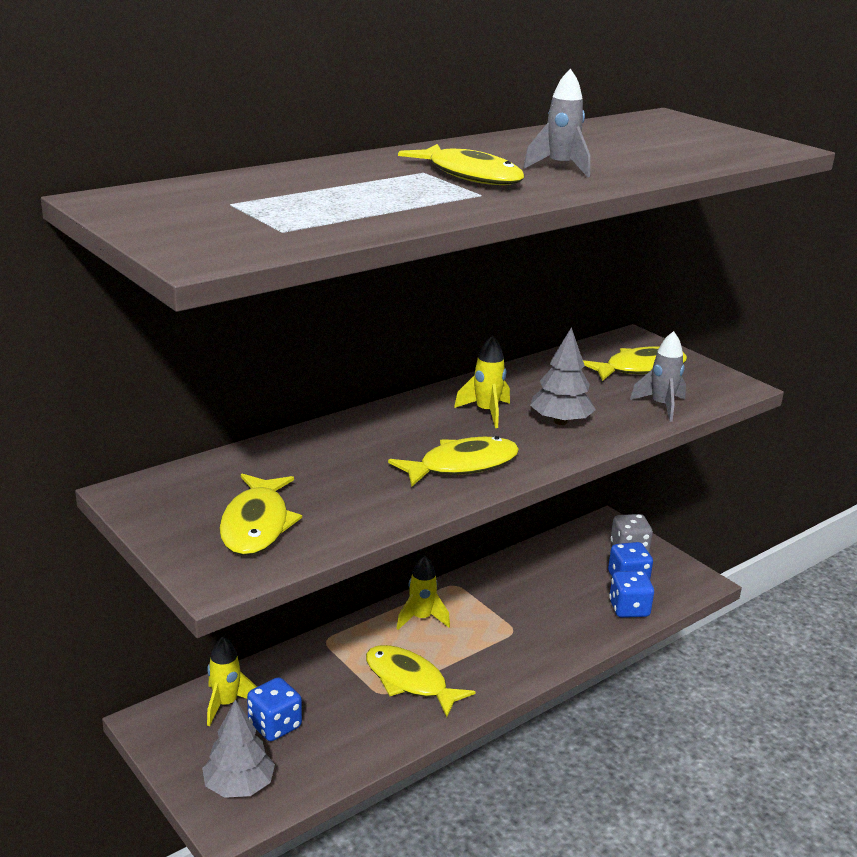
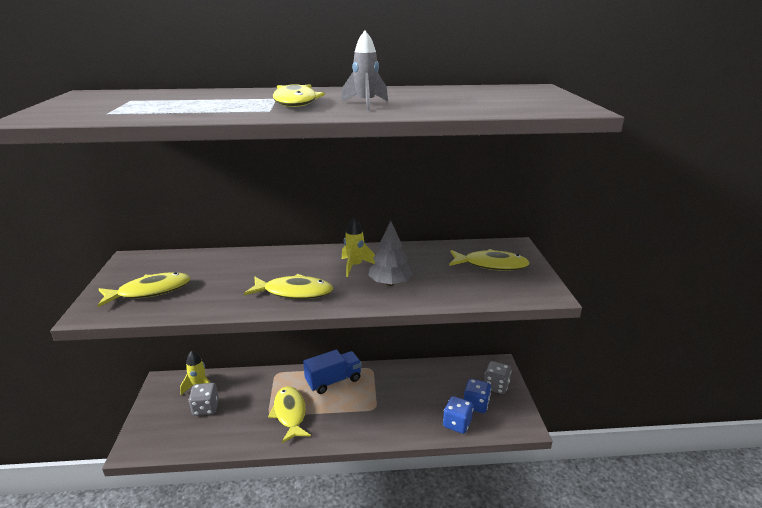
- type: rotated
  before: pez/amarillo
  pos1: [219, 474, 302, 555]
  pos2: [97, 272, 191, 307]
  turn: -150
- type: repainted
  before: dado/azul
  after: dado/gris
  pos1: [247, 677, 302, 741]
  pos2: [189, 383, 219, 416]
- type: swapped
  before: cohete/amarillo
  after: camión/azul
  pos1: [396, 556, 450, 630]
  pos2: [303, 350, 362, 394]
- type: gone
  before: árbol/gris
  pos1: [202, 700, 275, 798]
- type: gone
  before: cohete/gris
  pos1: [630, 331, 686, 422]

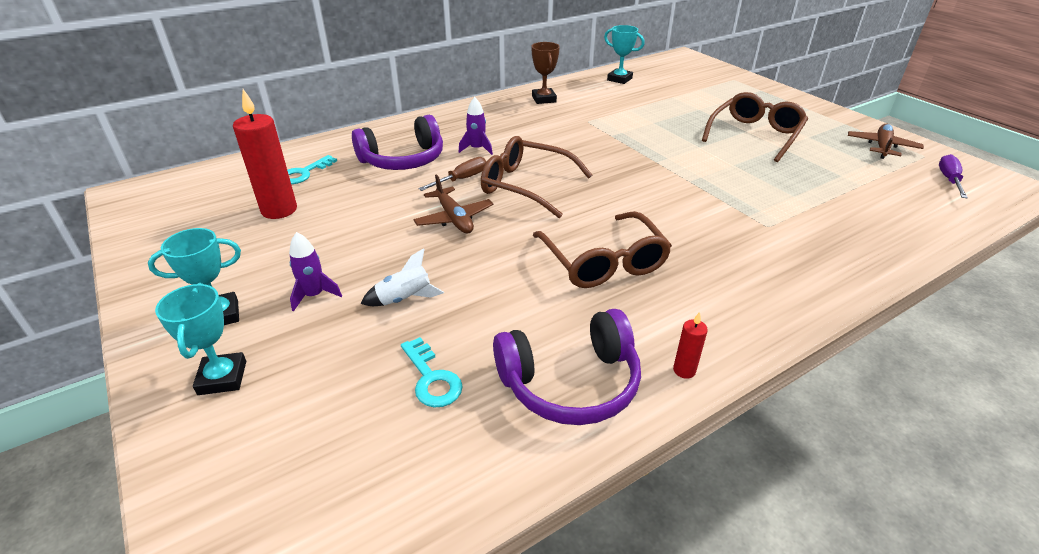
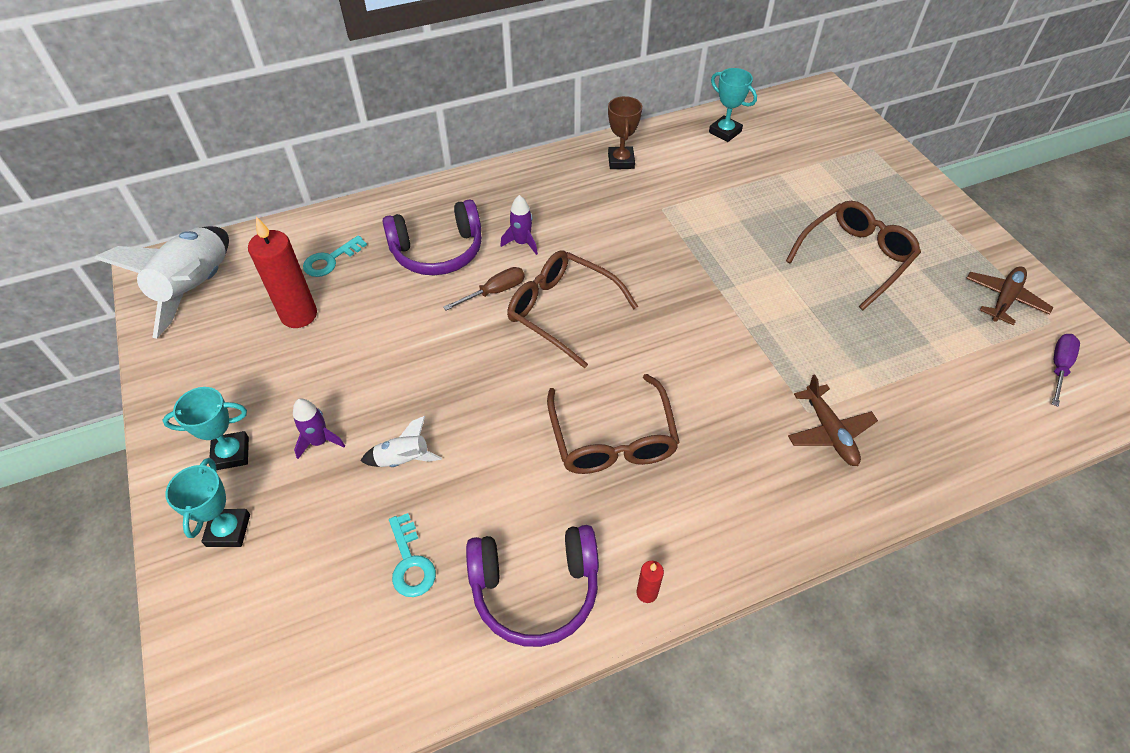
- type: new
  after: cohete/blanco
  pos2: [94, 226, 229, 339]
- type: shifted
  before: avión/marrón
  pos1: [413, 174, 494, 233]
  pos2: [788, 374, 878, 466]

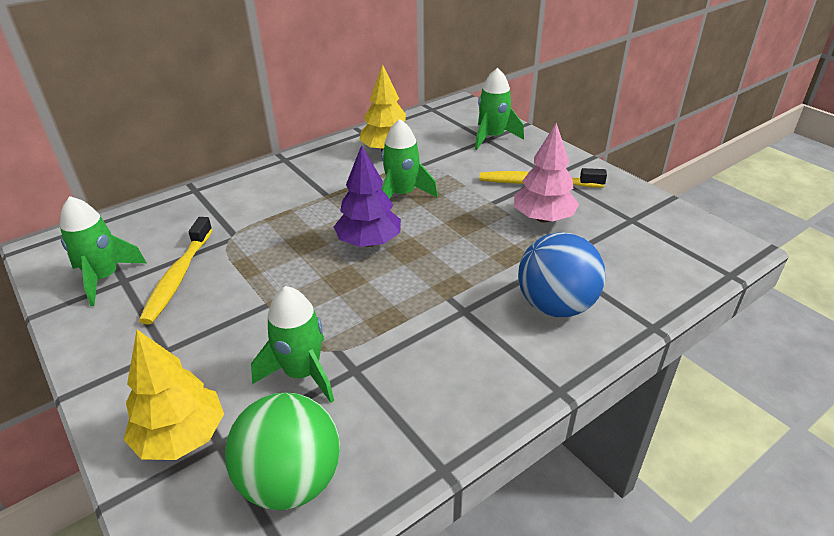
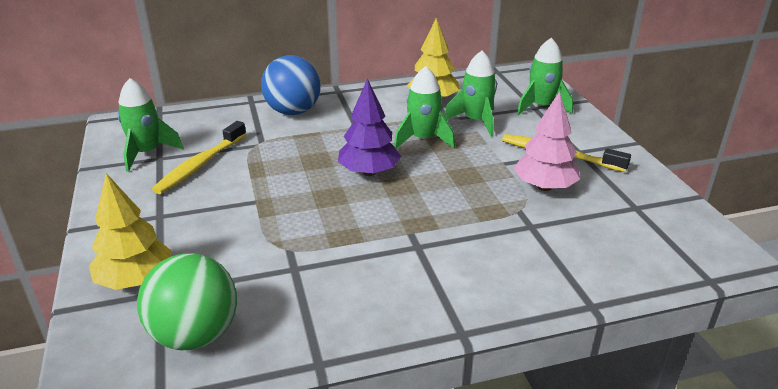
- type: shifted
  before: pelota/azul
  pos1: [518, 232, 605, 317]
  pos2: [261, 55, 321, 115]
- type: shifted
  before: cohete/verde
  pos1: [251, 286, 334, 403]
  pos2: [444, 51, 497, 137]

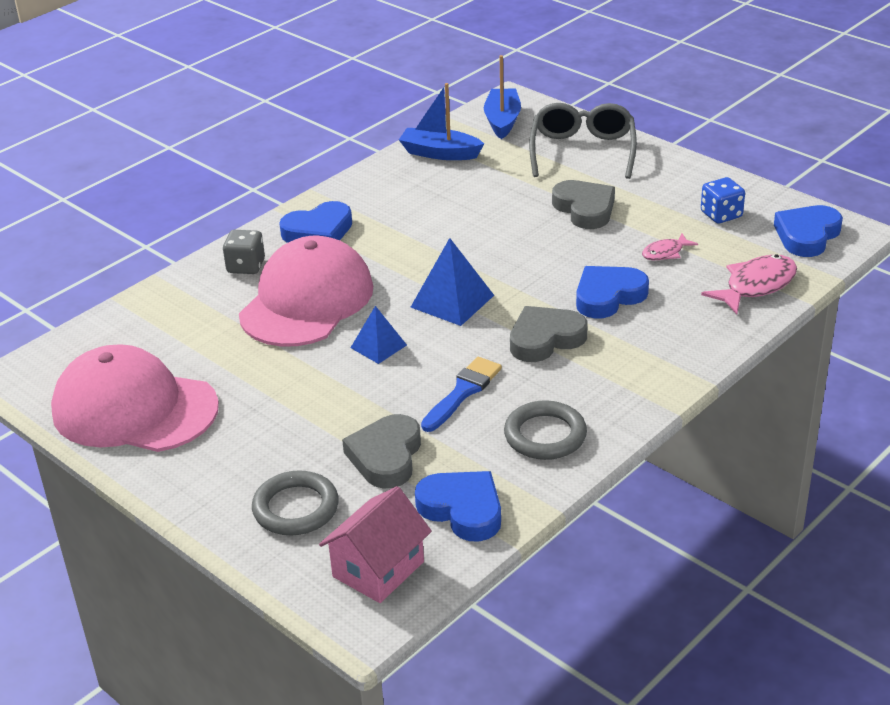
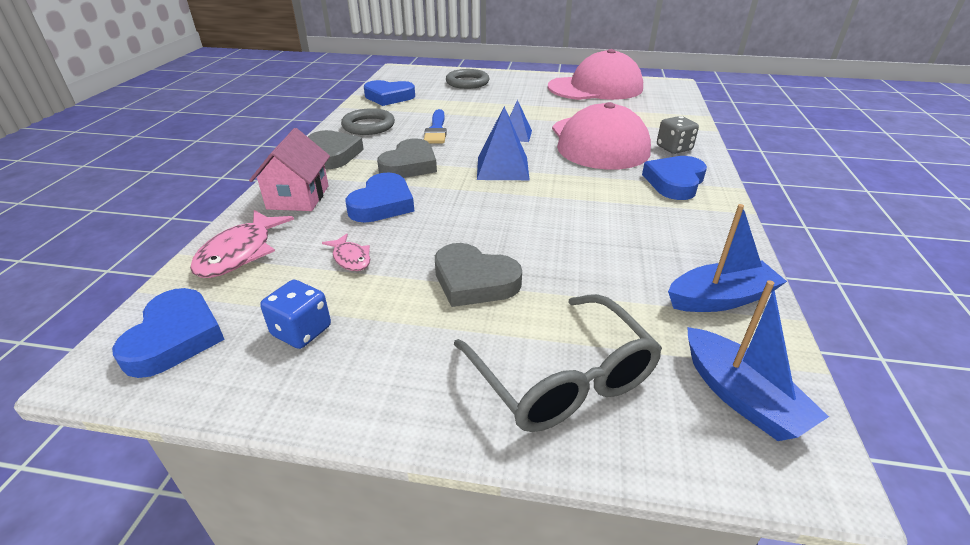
- type: shifted
  before: casa/rosa
  pos1: [319, 486, 432, 603]
  pos2: [249, 128, 330, 211]
- type: shifted
  before: corazón/gris
  pos1: [342, 414, 421, 488]
  pos2: [308, 130, 364, 169]
- type: rotated
  before: pez/rosa
  pos1: [642, 233, 698, 260]
  pos2: [322, 234, 370, 271]
  turn: 120

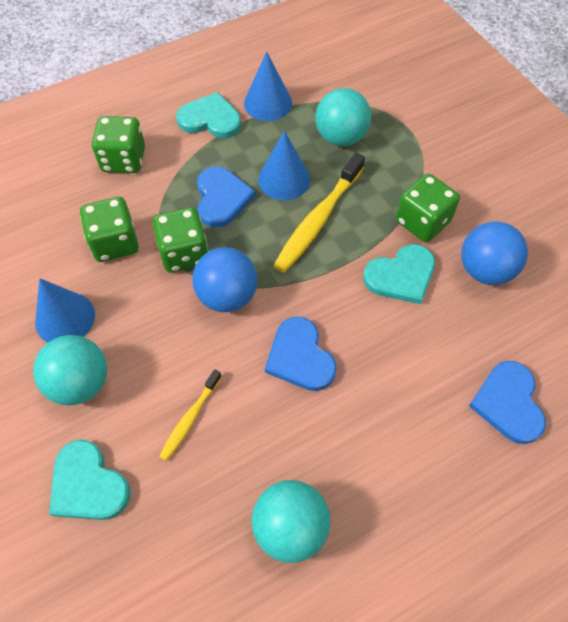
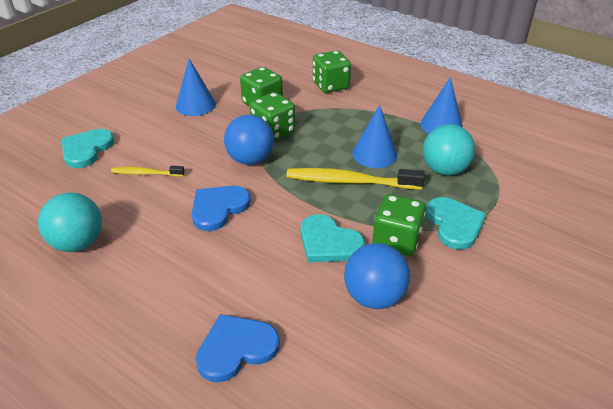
- type: shifted
  before: corazón/turquesa
  pos1: [176, 92, 241, 138]
  pos2: [426, 197, 486, 250]
- type: gone
  before: pelota/turquesa
  pos1: [33, 335, 107, 406]
- type: gone
  before: corazón/azul
  pos1: [197, 167, 256, 227]

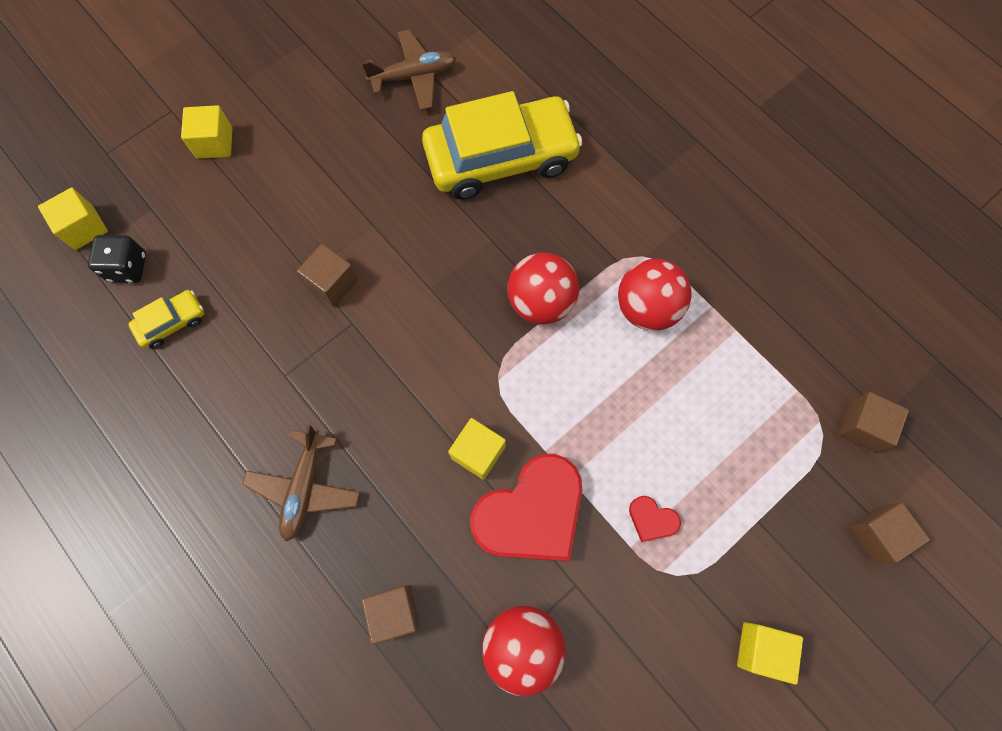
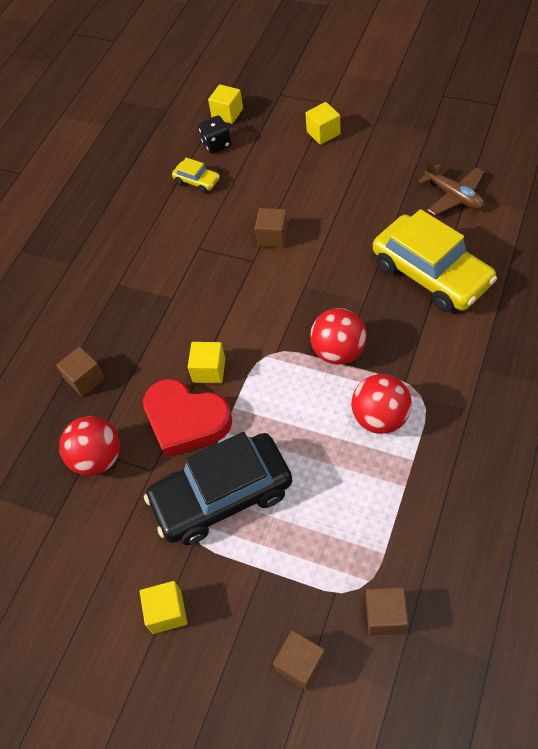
- type: swapped
  before: corazón/rojo
  after: coche/negro
  pos1: [629, 496, 681, 542]
  pos2: [144, 432, 292, 545]
- type: gone
  before: avión/marrón
  pos1: [242, 425, 360, 541]

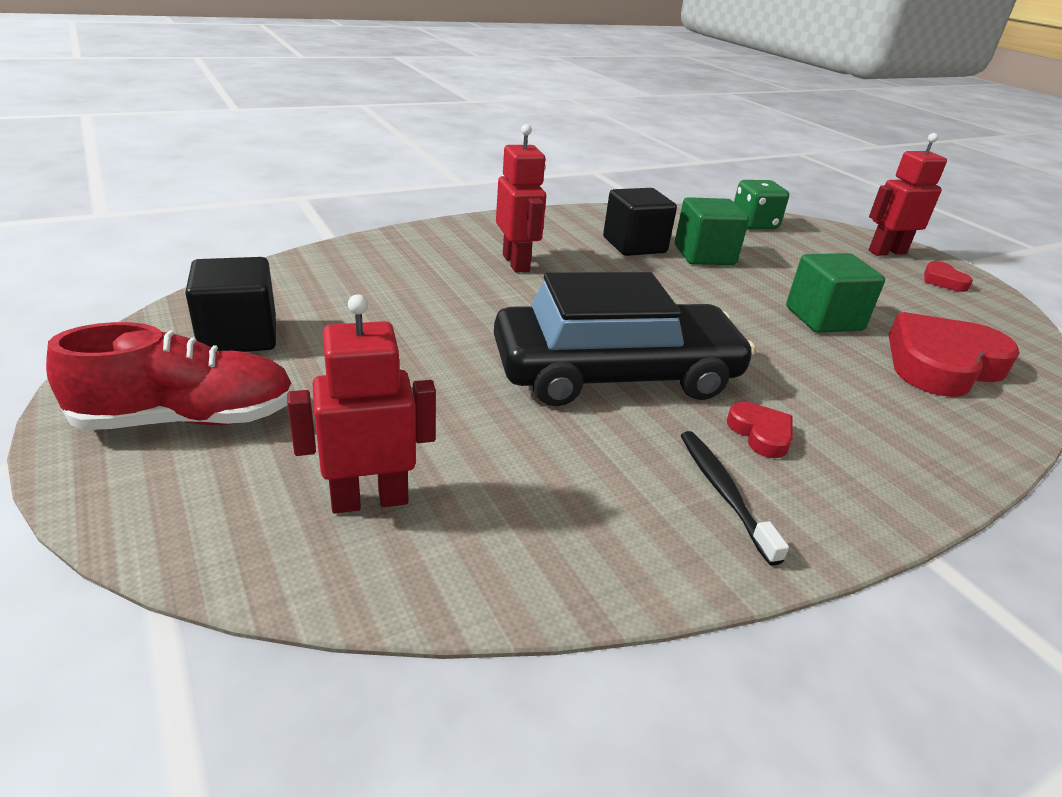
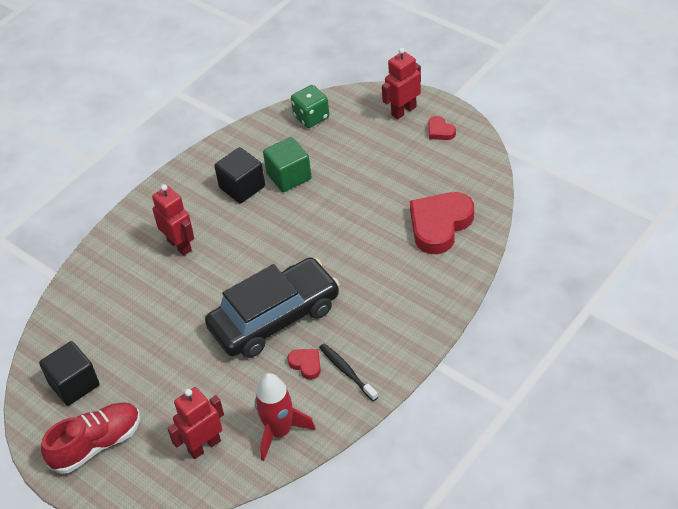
- type: new
  after: cohete/rojo
  pos2: [255, 373, 316, 461]
- type: shifted
  before: corazón/rojo
  pos1: [727, 402, 792, 458]
  pos2: [288, 349, 321, 380]
- type: gone
  before: cubo/verde
  pos1: [786, 253, 885, 333]

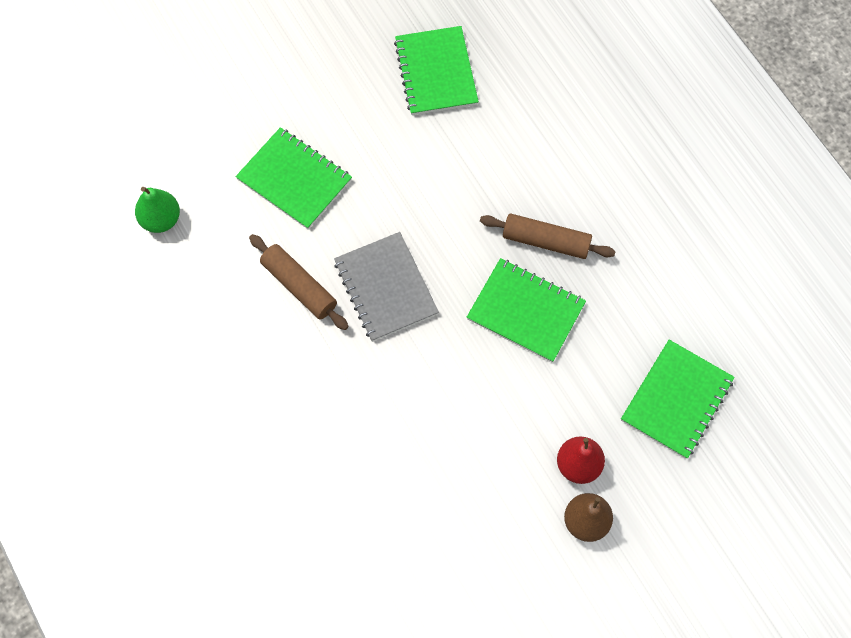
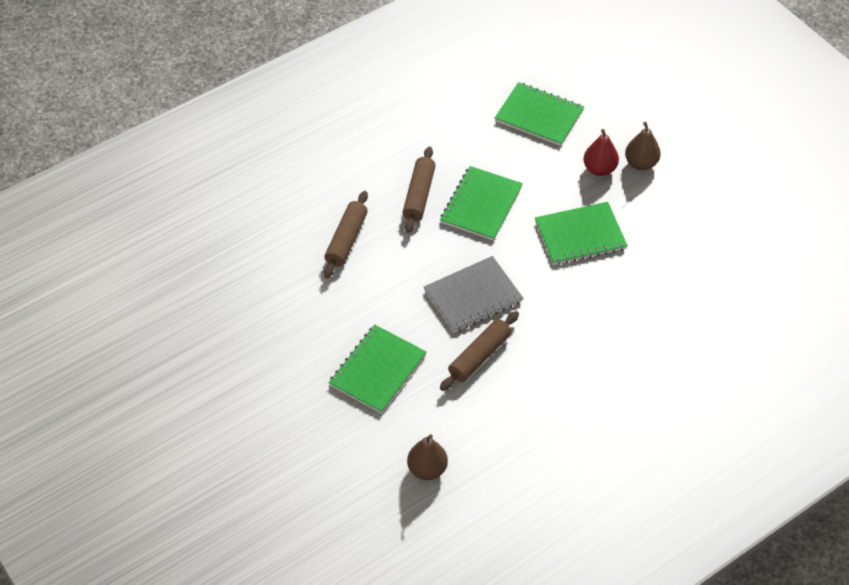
- type: new
  after: rodillo/marrón
  pos2: [324, 191, 368, 278]
- type: repainted
  before: pera/verde
  after: pera/marrón
  pos1: [135, 187, 180, 233]
  pos2: [407, 434, 448, 480]
- type: shifted
  before: cuaderno/verde
  pos1: [394, 26, 479, 115]
  pos2: [535, 202, 628, 265]

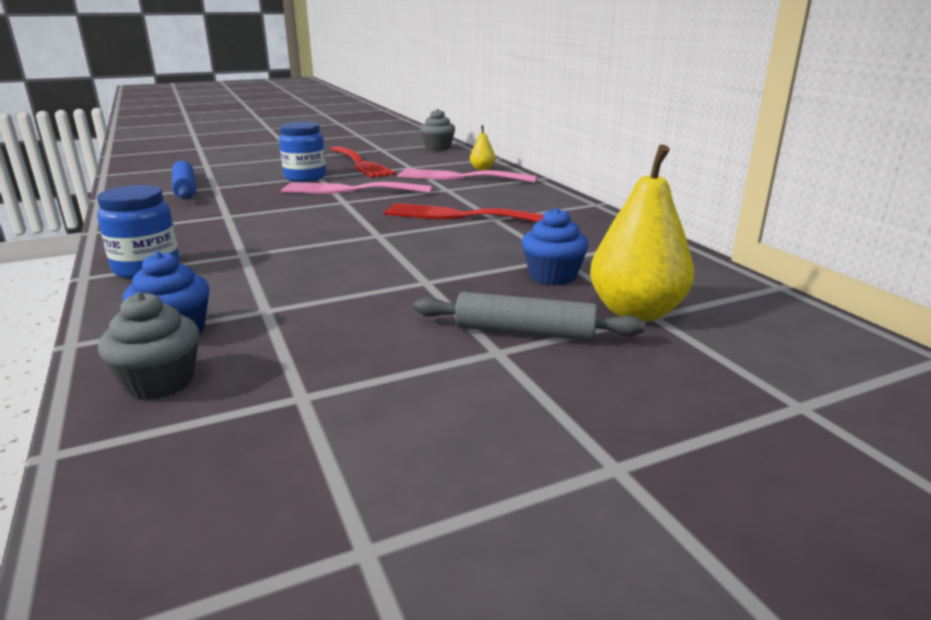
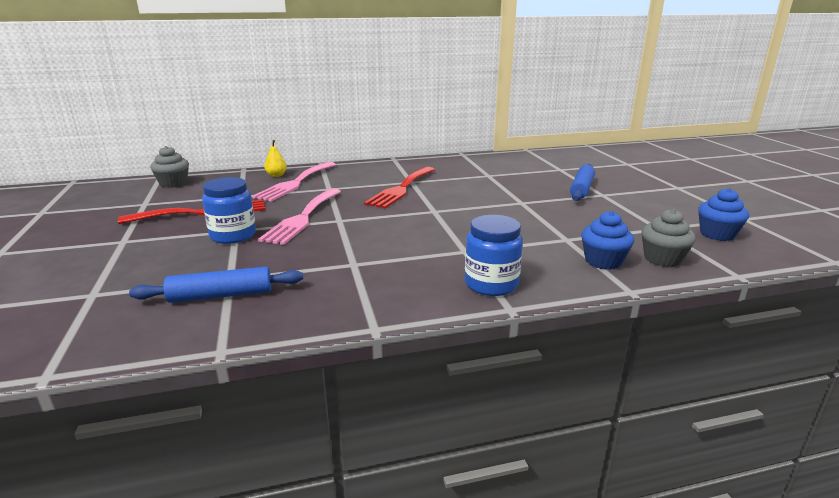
- type: repainted
  before: rodillo/gris
  after: rodillo/azul
  pos1: [414, 292, 645, 341]
  pos2: [570, 164, 595, 201]
- type: shifted
  before: magdalena/azul
  pos1: [522, 207, 589, 286]
  pos2: [698, 188, 749, 241]
- type: gone
  before: pera/amarillo
  pos1: [590, 145, 694, 321]

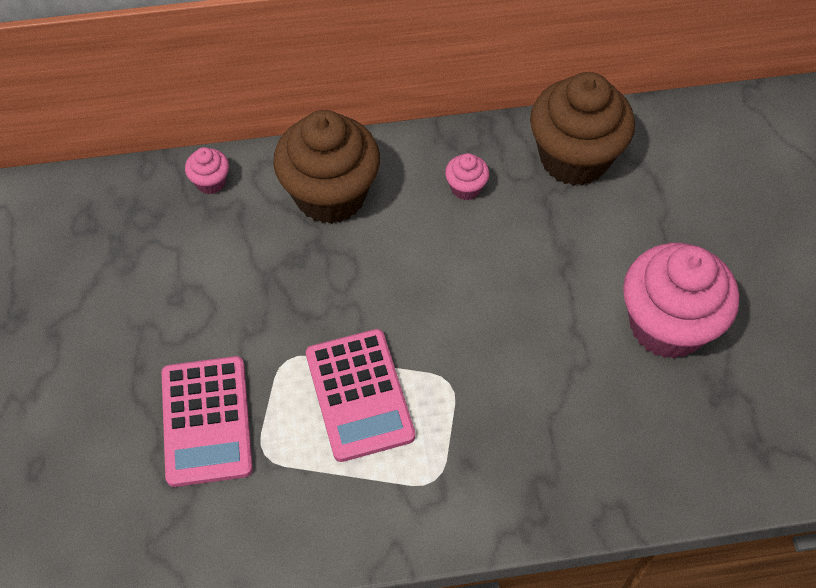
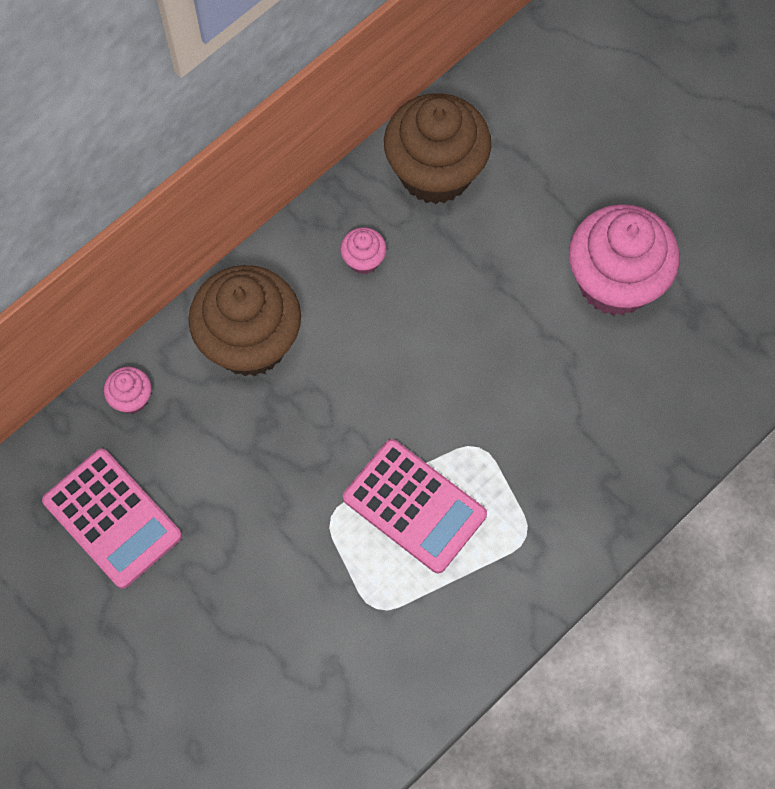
- type: shifted
  before: calculadora/rosa
  pos1: [161, 356, 253, 487]
  pos2: [42, 449, 182, 589]

